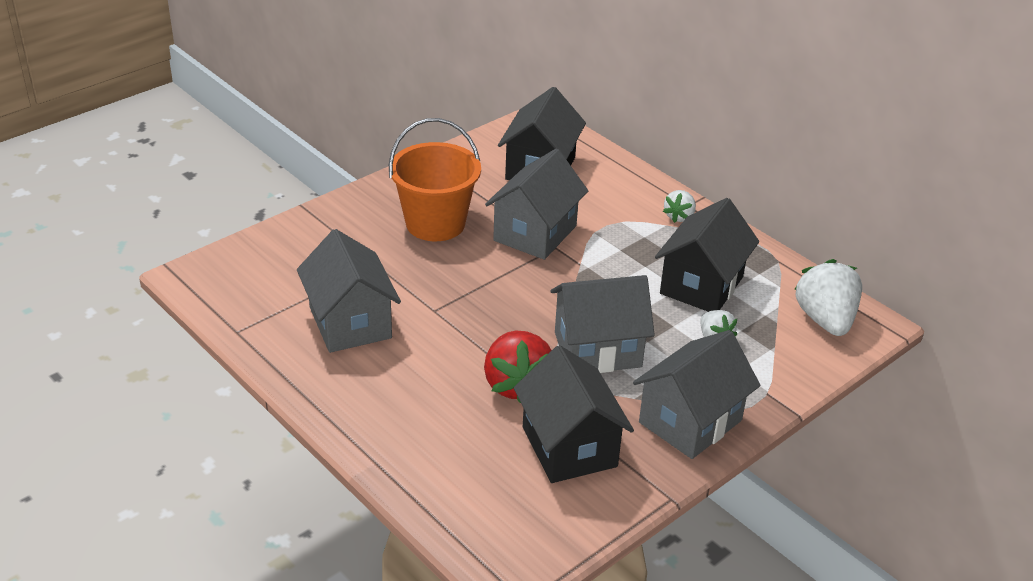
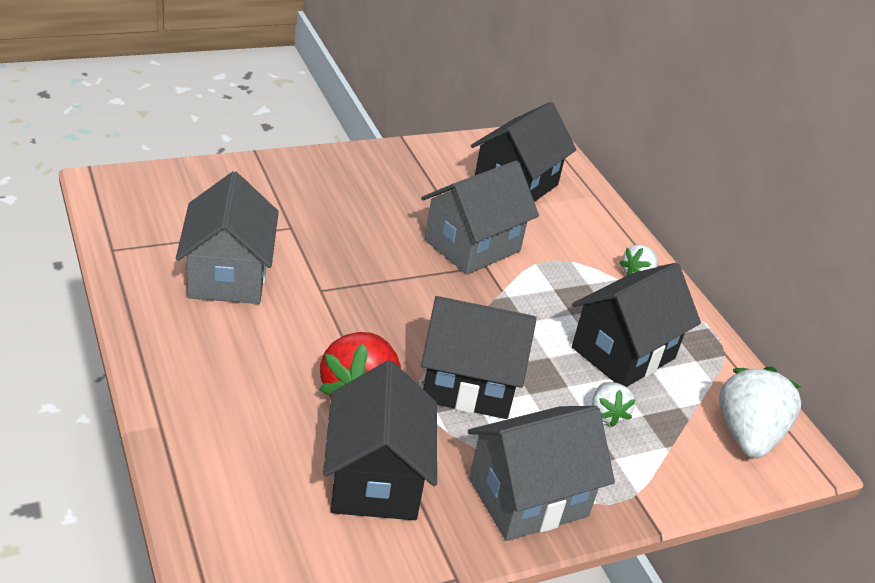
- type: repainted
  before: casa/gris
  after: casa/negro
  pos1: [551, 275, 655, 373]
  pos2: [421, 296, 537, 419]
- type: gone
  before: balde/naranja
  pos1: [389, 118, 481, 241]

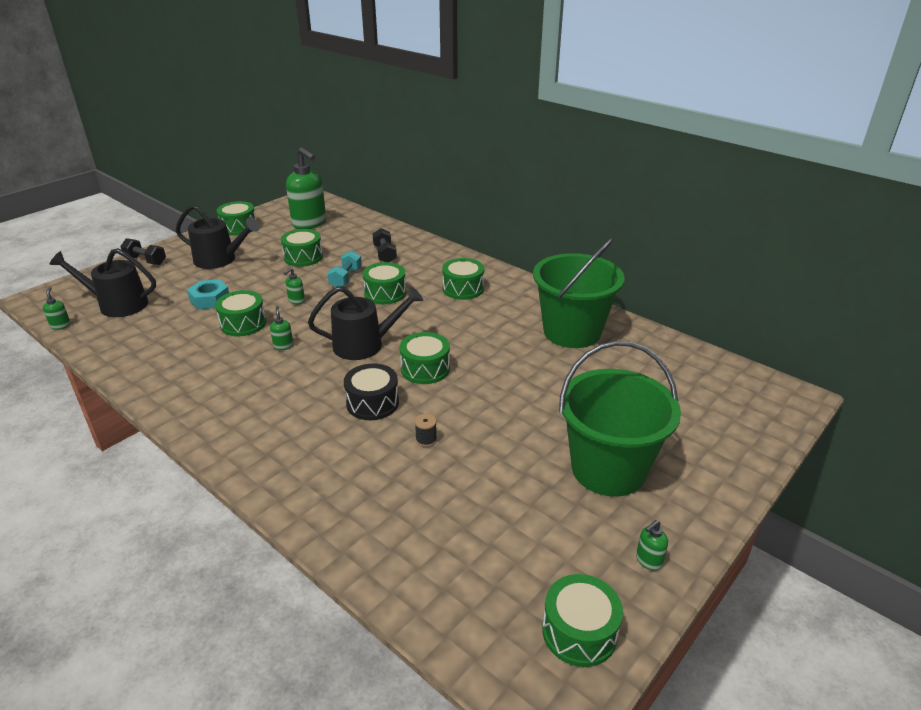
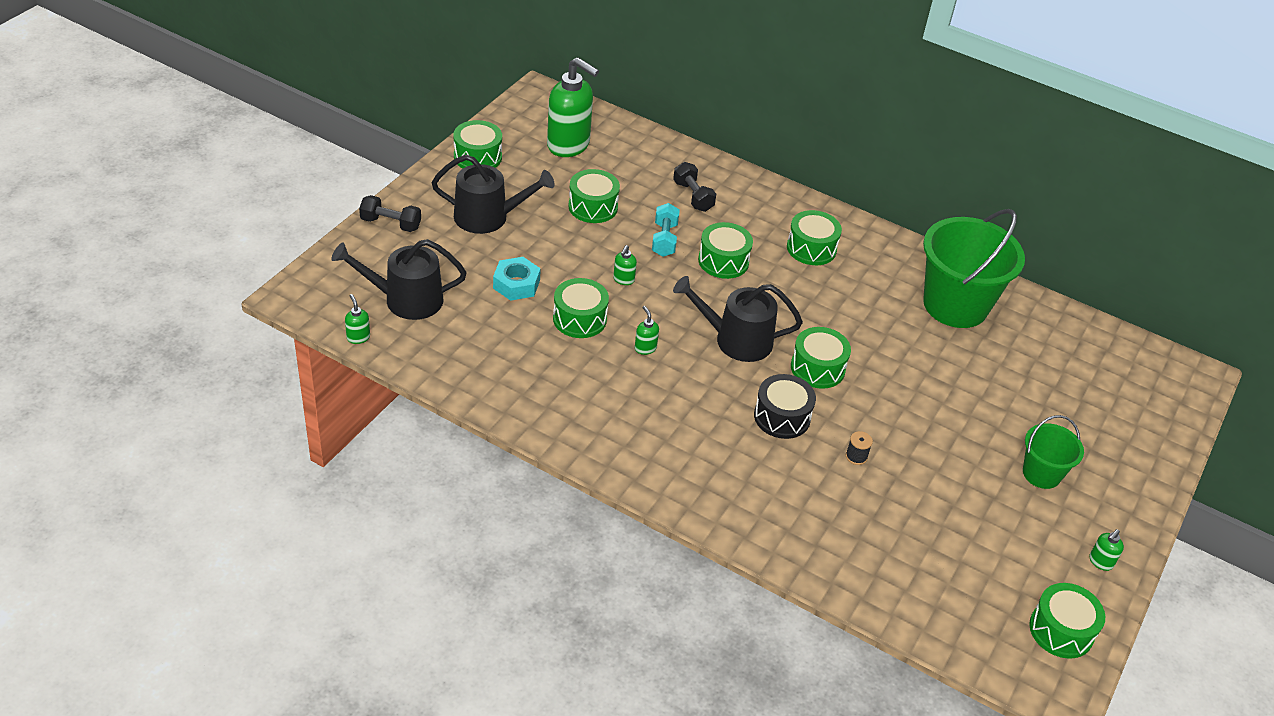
- type: rotated
  before: regadera/negro
  pos1: [308, 286, 423, 360]
  pos2: [673, 276, 803, 362]
  turn: -150
- type: scaled
  before: balde/verde
  pos1: [559, 341, 681, 497]
  pos2: [1023, 415, 1084, 489]
  scale: 0.53

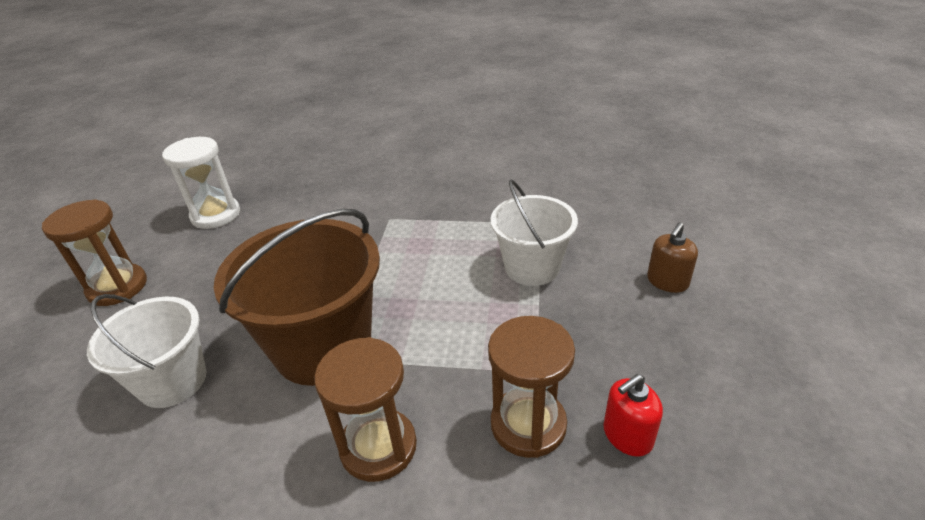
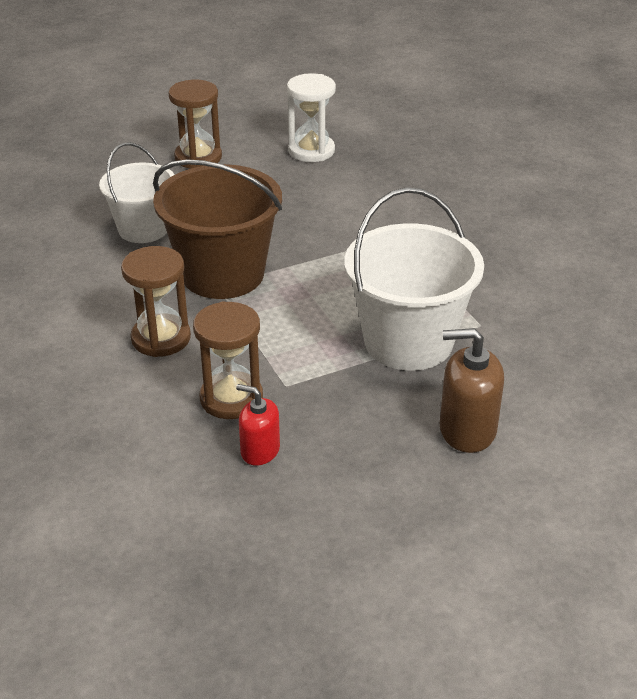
- type: scaled
  before: balde/blanco
  pos1: [491, 180, 578, 286]
  pos2: [344, 187, 484, 371]
  scale: 1.56
- type: scaled
  before: dispensador de jabón/marrón
  pos1: [647, 222, 698, 293]
  pos2: [440, 328, 504, 453]
  scale: 1.57

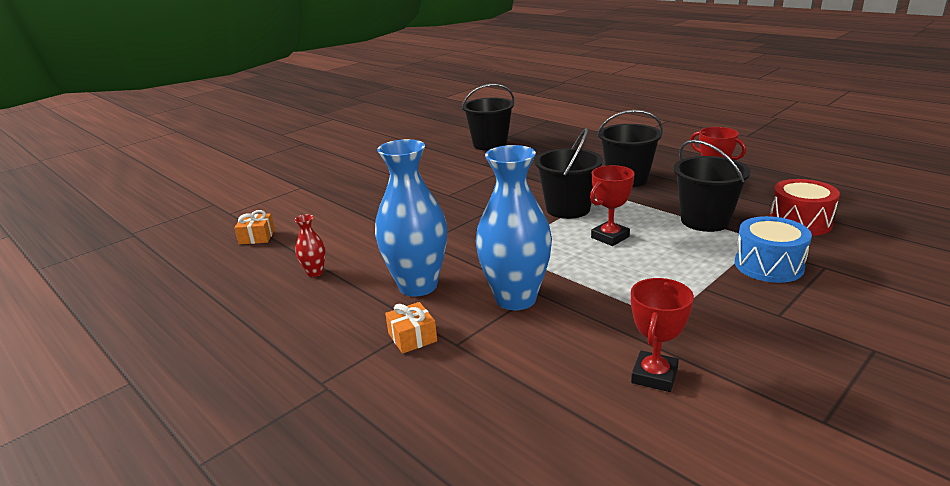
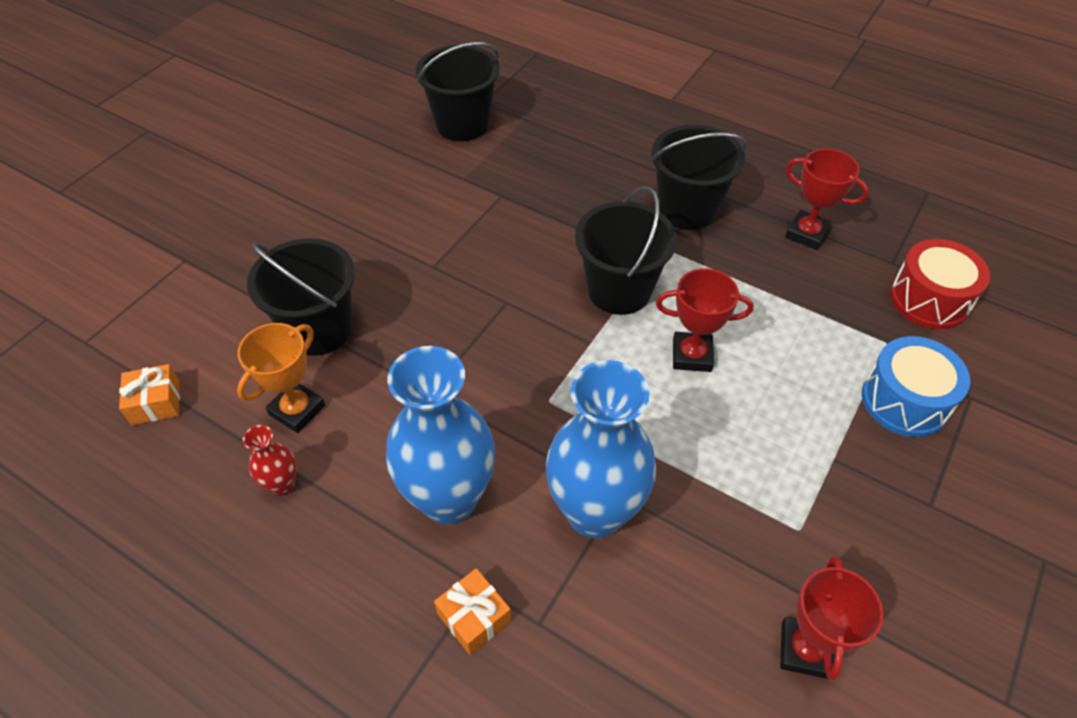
- type: new
  after: trofeo/naranja
  pos2: [237, 323, 325, 433]
- type: shifted
  before: balde/negro
  pos1: [674, 140, 751, 232]
  pos2: [247, 238, 355, 356]
- type: rotated
  before: trofeo/rojo
  pos1: [590, 165, 635, 246]
  pos2: [656, 268, 754, 372]
  turn: 60

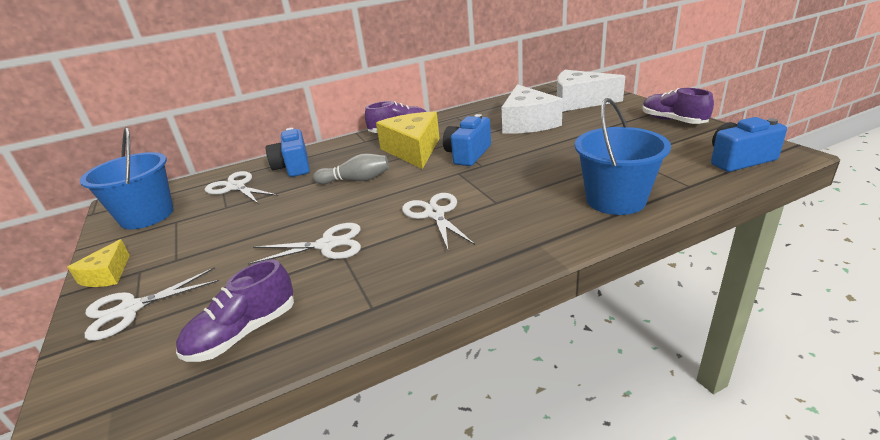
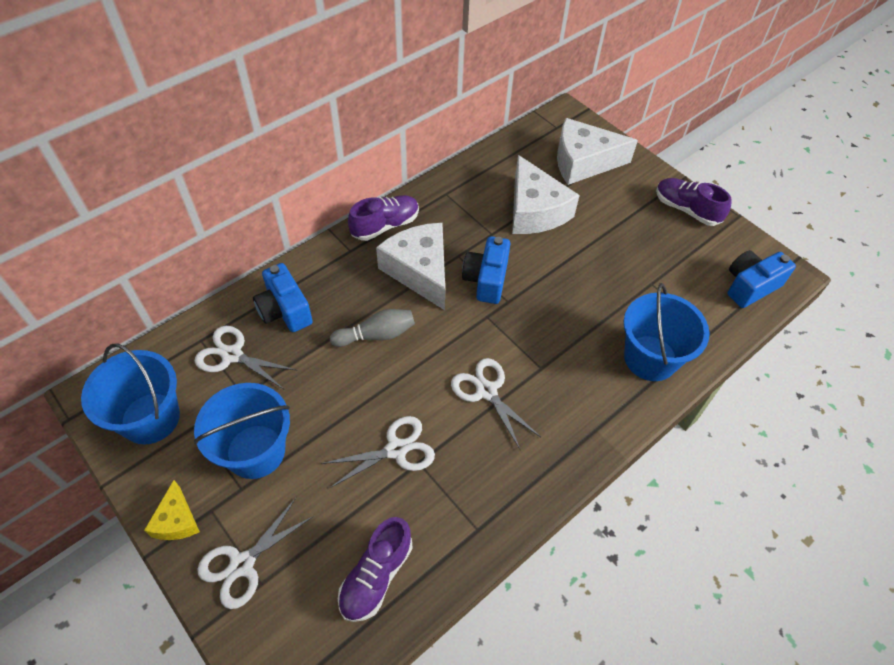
- type: new
  after: balde/azul
  pos2: [194, 383, 290, 479]
- type: repainted
  before: queso/amarillo
  after: queso/blanco
  pos1: [376, 112, 440, 169]
  pos2: [376, 223, 445, 310]

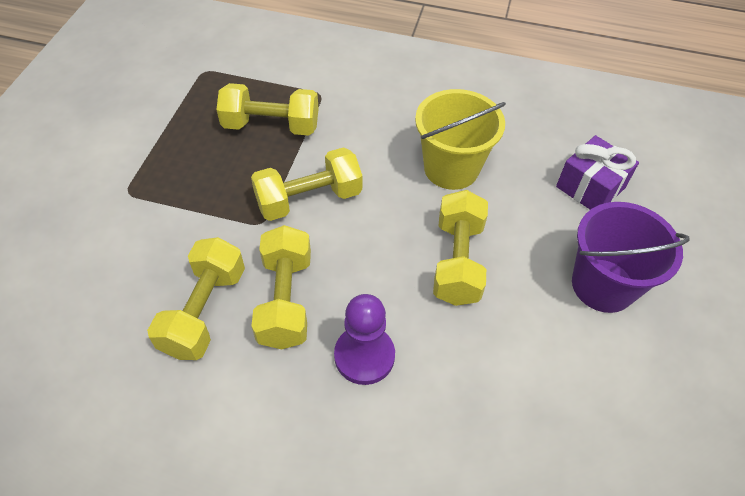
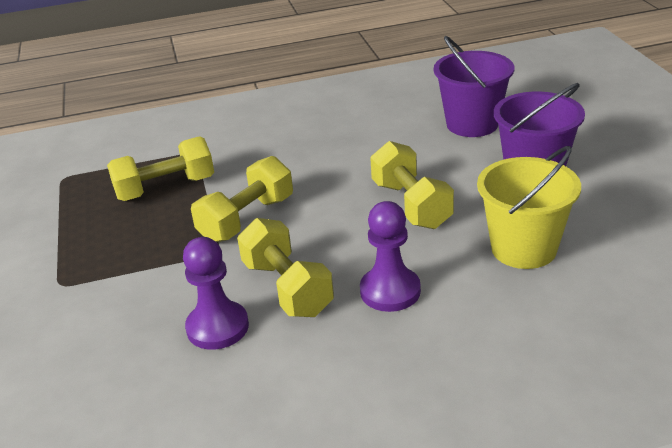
- type: swapped
  before: mancuerna/amarillo
  after: peón/morado
  pos1: [147, 237, 245, 360]
  pos2: [183, 237, 249, 350]
- type: swapped
  before: regalo/morado
  after: balde/morado
  pos1: [556, 135, 639, 210]
  pos2: [434, 36, 514, 137]
- type: shifted
  before: balde/amarillo
  pos1: [415, 89, 506, 190]
  pos2: [477, 146, 581, 269]

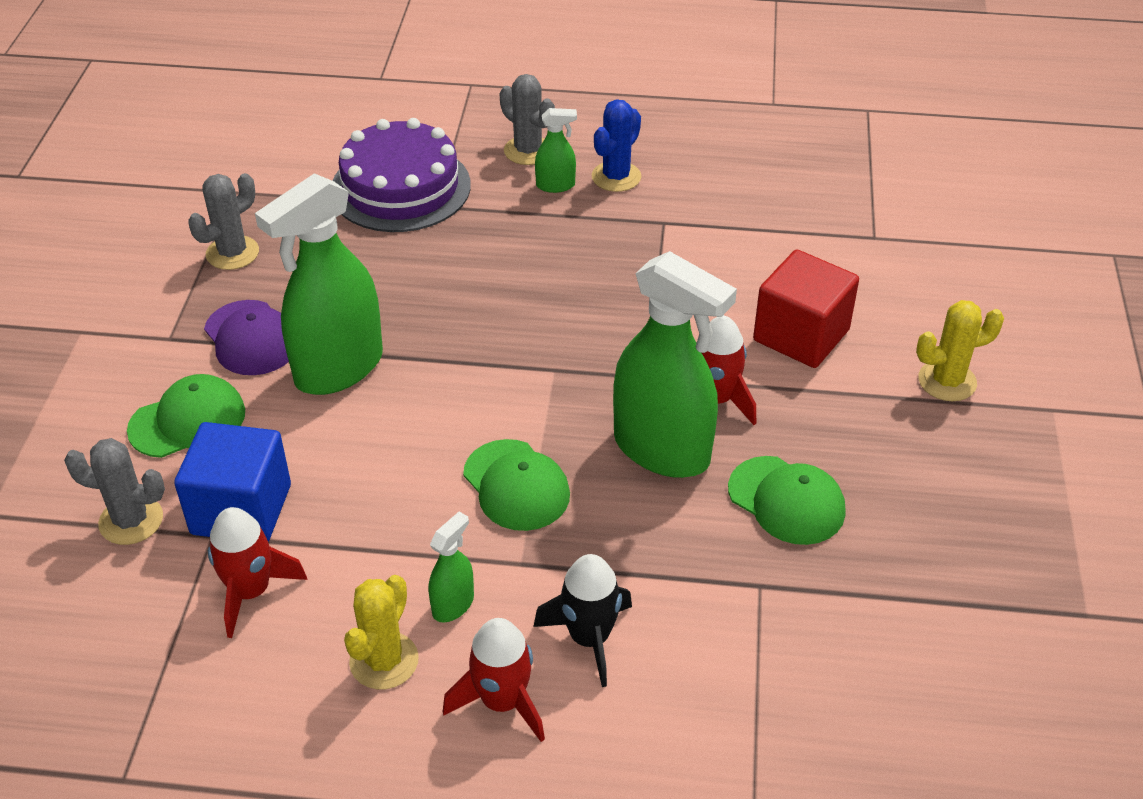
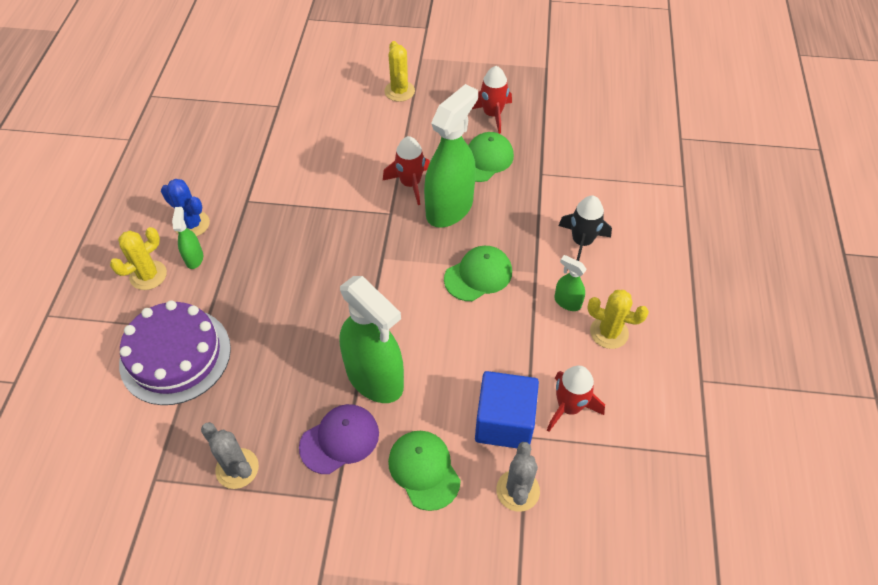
- type: repainted
  before: cactus/gris
  after: cactus/amarillo
  pos1: [500, 74, 555, 165]
  pos2: [110, 227, 167, 290]
- type: shifted
  before: cohete/rojo
  pos1: [443, 618, 545, 742]
  pos2: [472, 66, 512, 134]
- type: gone
  before: cubo/rojo
  pos1: [753, 249, 859, 368]

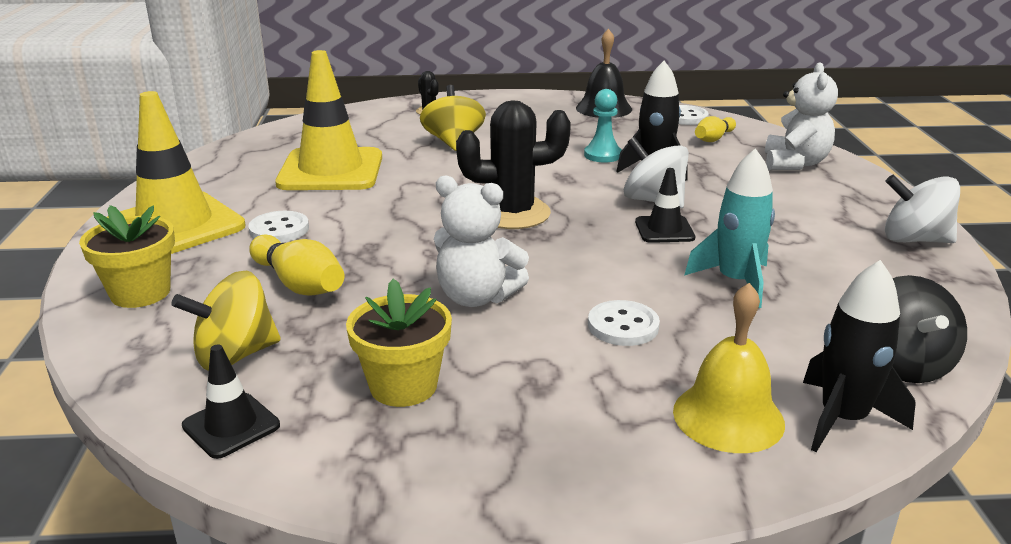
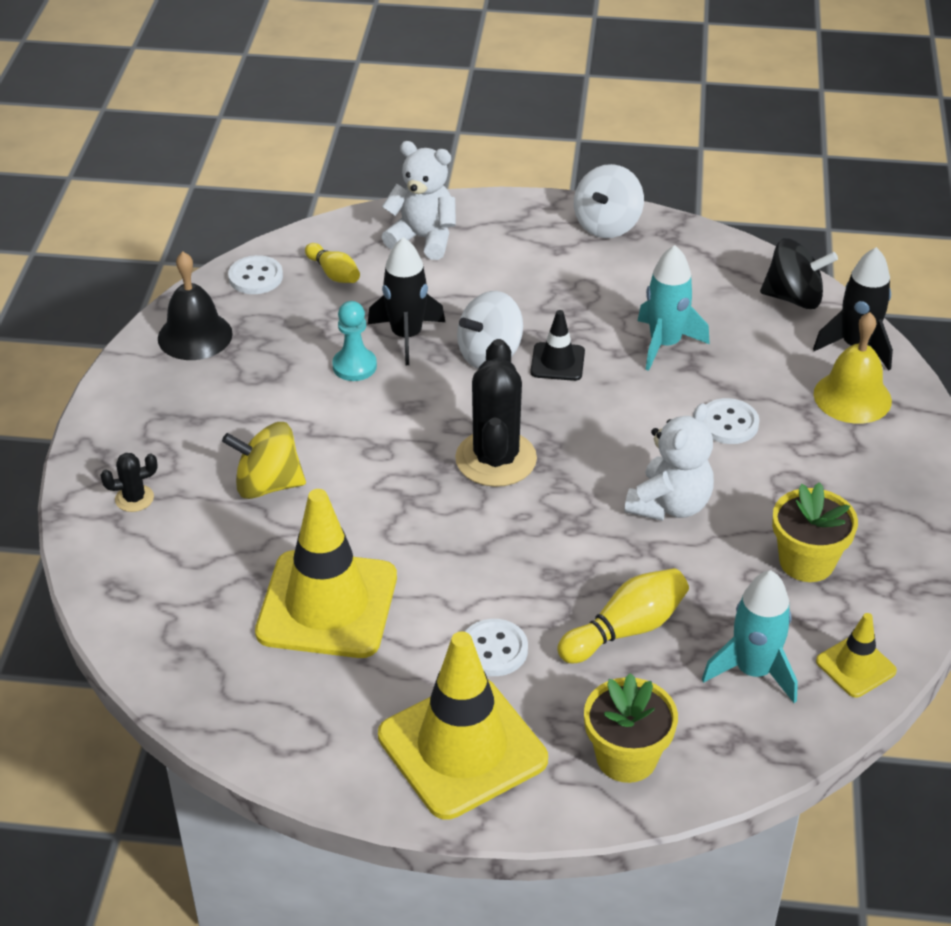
- type: swapped
  before: peonza/amarillo
  after: cohete/turquesa
  pos1: [171, 271, 281, 371]
  pos2: [702, 570, 798, 703]
- type: repainted
  before: cono de tráfico/negro
  after: cono de tráfico/amarillo
  pos1: [182, 345, 280, 459]
  pos2: [816, 613, 897, 697]

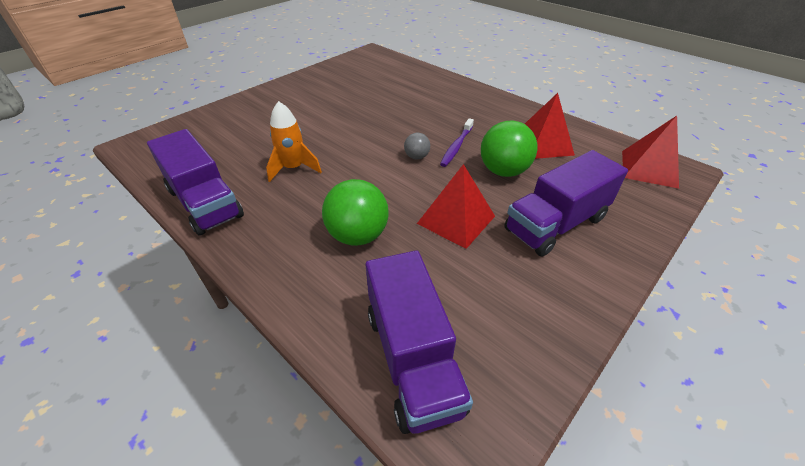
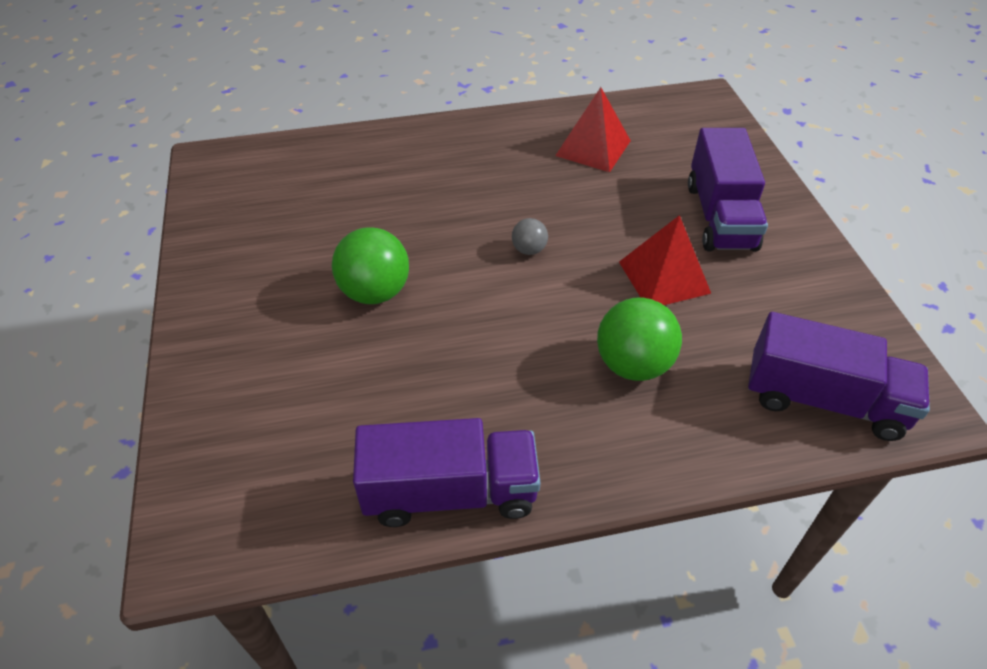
- type: shifted
  before: pelota/verde
  pos1: [481, 121, 538, 177]
  pos2: [332, 227, 409, 304]
- type: gone
  before: cohete/naranja
  pos1: [266, 101, 322, 182]
- type: gone
  before: cepillo de dientes/morado
  pos1: [440, 118, 474, 167]
- type: gone
  before: pirámide/rojo
  pos1: [622, 116, 679, 189]

